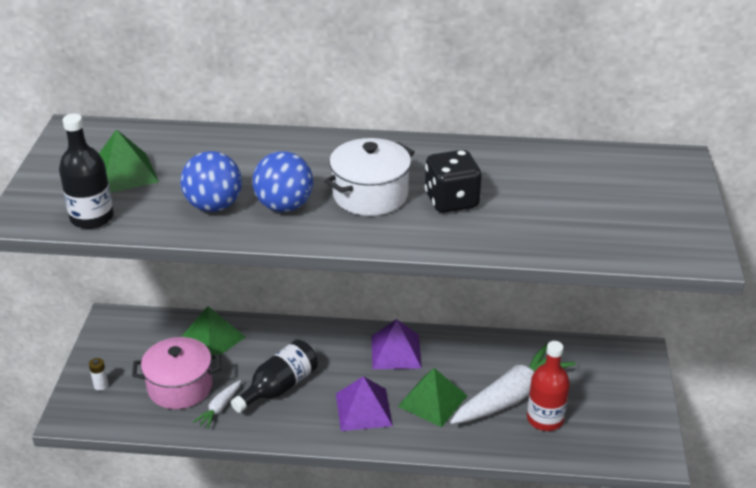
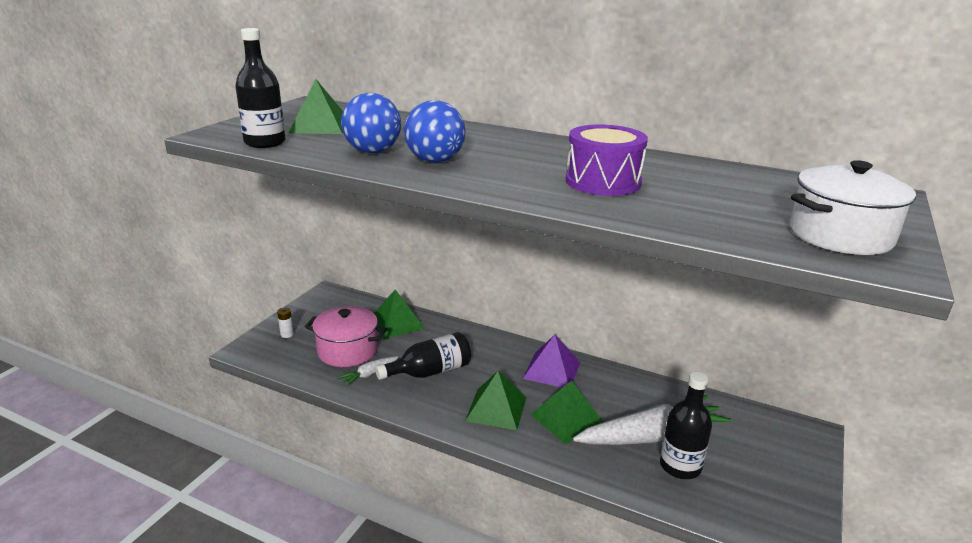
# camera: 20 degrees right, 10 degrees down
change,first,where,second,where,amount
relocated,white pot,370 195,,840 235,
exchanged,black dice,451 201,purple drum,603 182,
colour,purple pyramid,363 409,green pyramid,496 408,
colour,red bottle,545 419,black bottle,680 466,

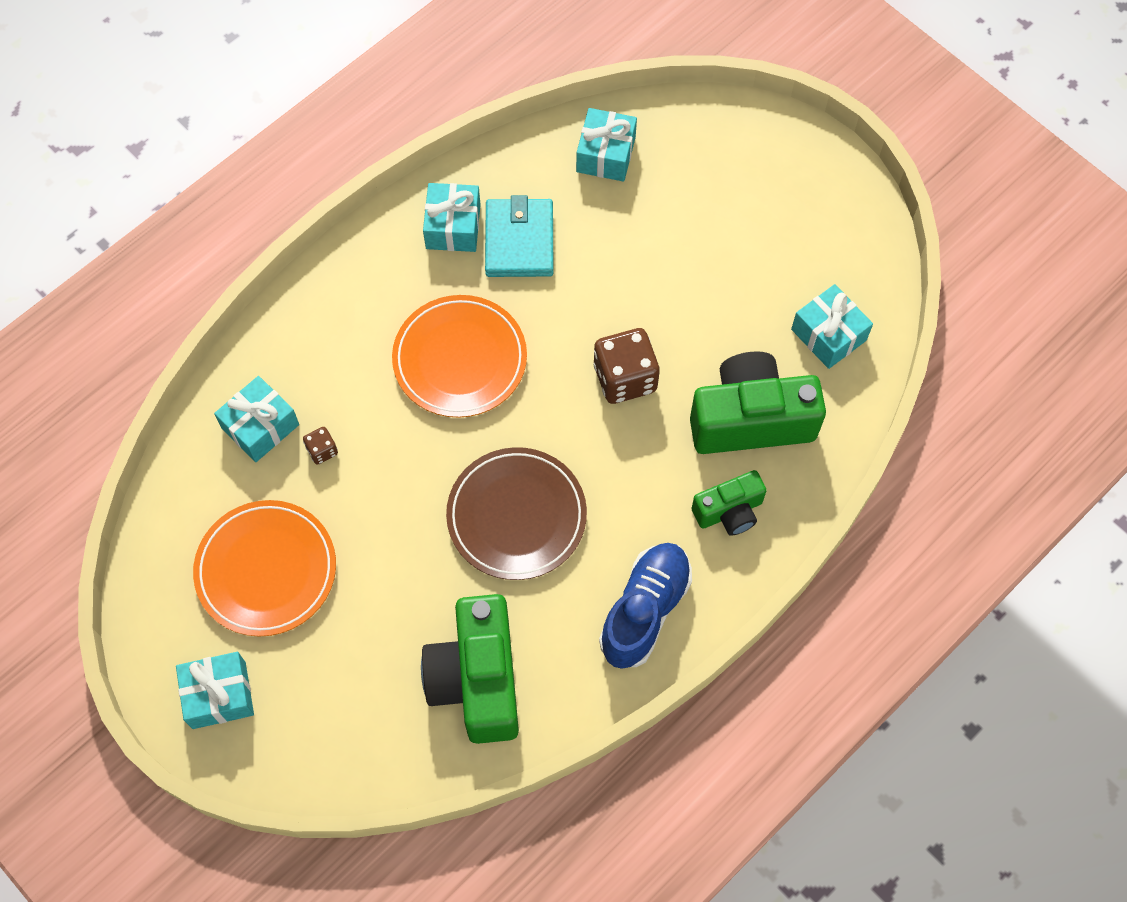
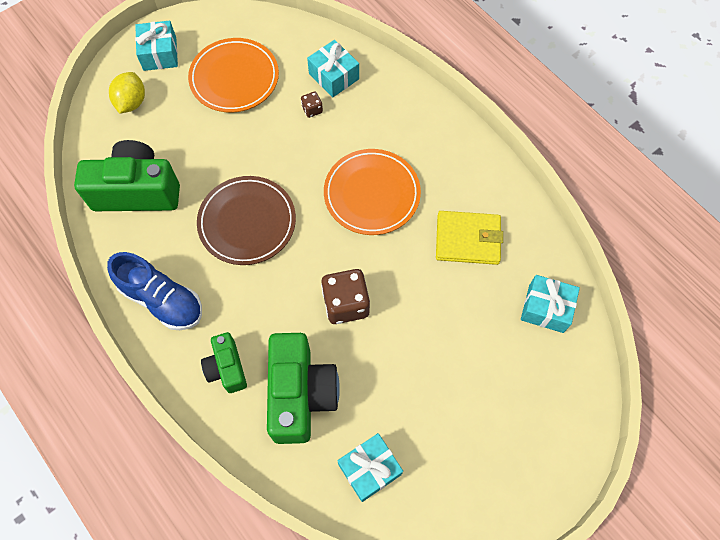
# camera: 95 degrees right, 0 degrees up
change,first,where,second,where,amount
missing,turquoise gift,453 226,,,
appeared,,,yellow lemon,131 102,
colour,turquoise wallet,519 241,yellow wallet,467 239,

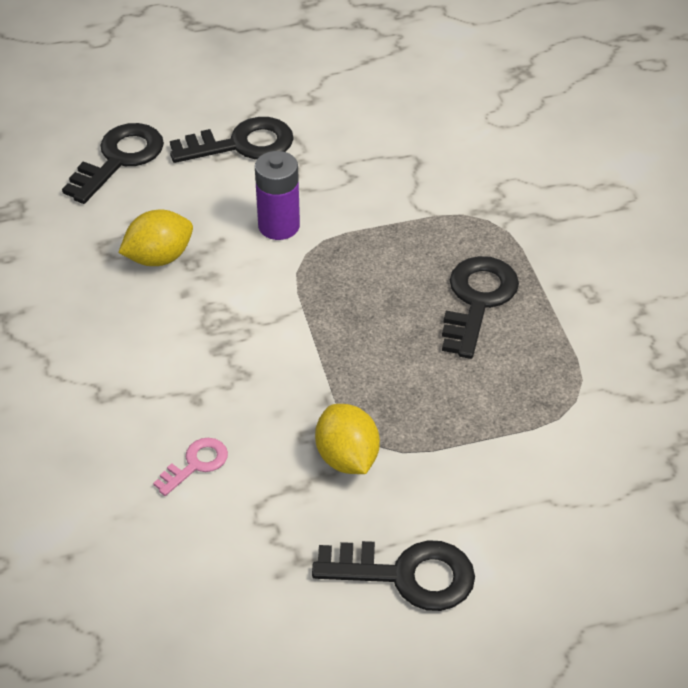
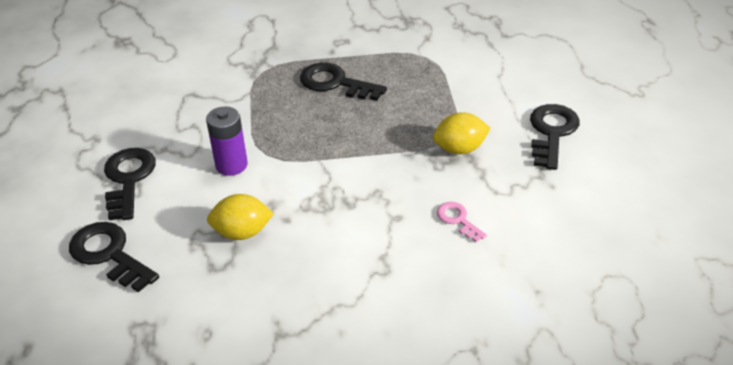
# camera: 80 degrees left, 5 degrees down
change,first,where,second,where,amount
spun,yellow lemon,159 258,,242 232,75 degrees counterclockwise

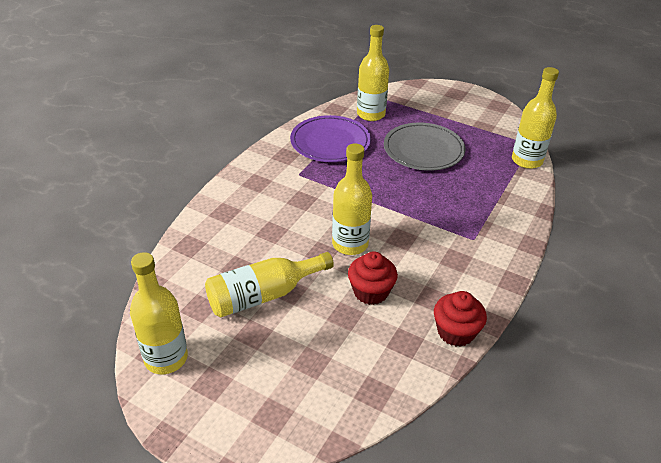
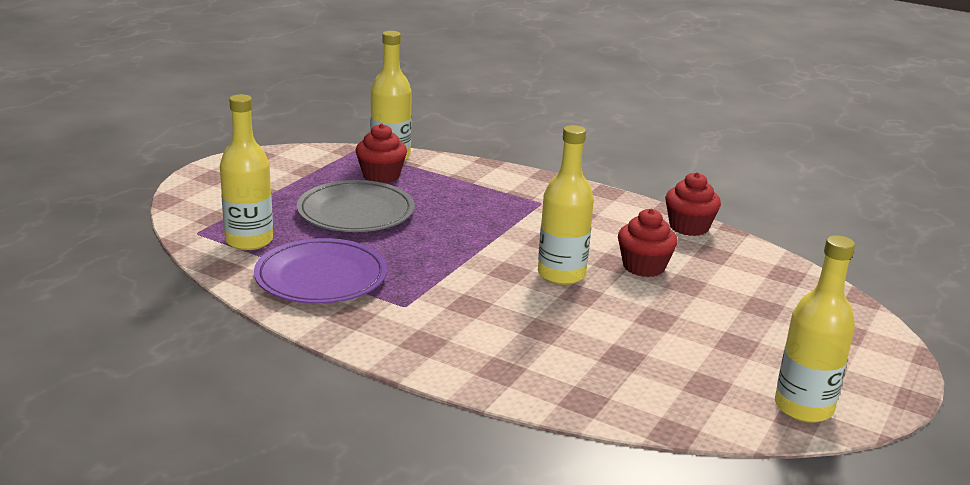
# camera: 90 degrees left, 15 degrees down
change,first,where,second,where,amount
missing,yellow bottle,263 295,,,
appeared,,,red cupcake,381 176,

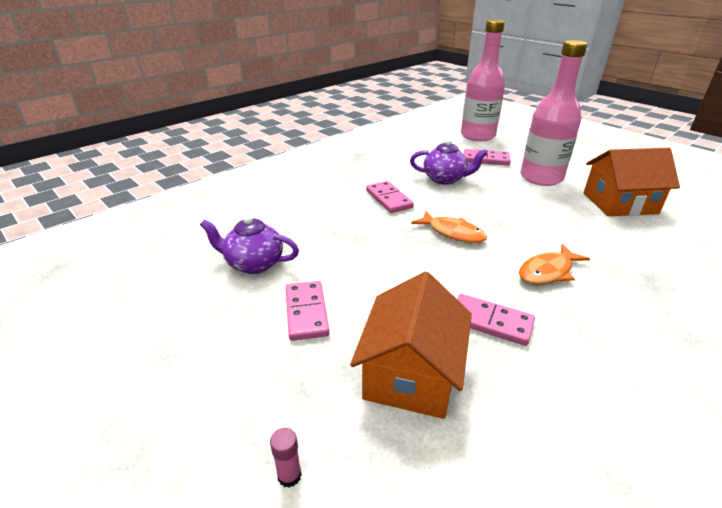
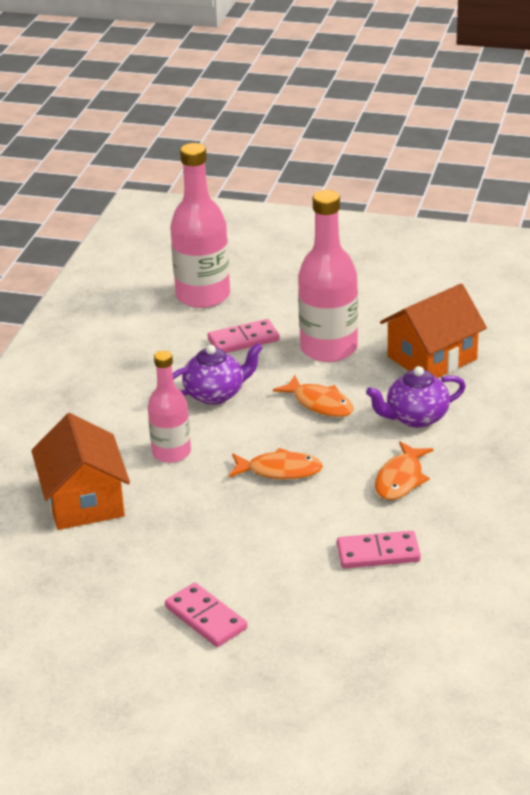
# camera: 30 degrees left, 0 degrees up
change,first,where,second,where,amount
missing,pink glue stick,289 475,,,
appeared,,,orange fish,319 403,
relocated,purple teapot,254 264,,416 418,
relocated,orange house,411 374,,84 501,
exchanged,pink domino,388 199,pink bottle,171 452,

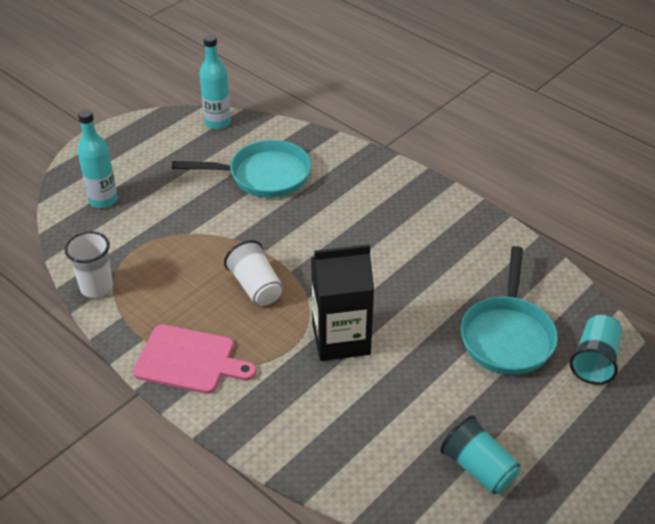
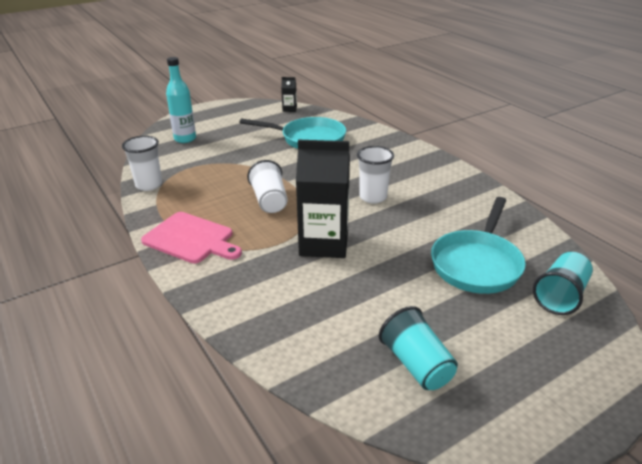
# camera: 15 degrees right, 10 degrees down
change,first,where,second,where,amount
appeared,,,white cup,373 197,
exchanged,turquoise bottle,218 122,black carton,289 109,

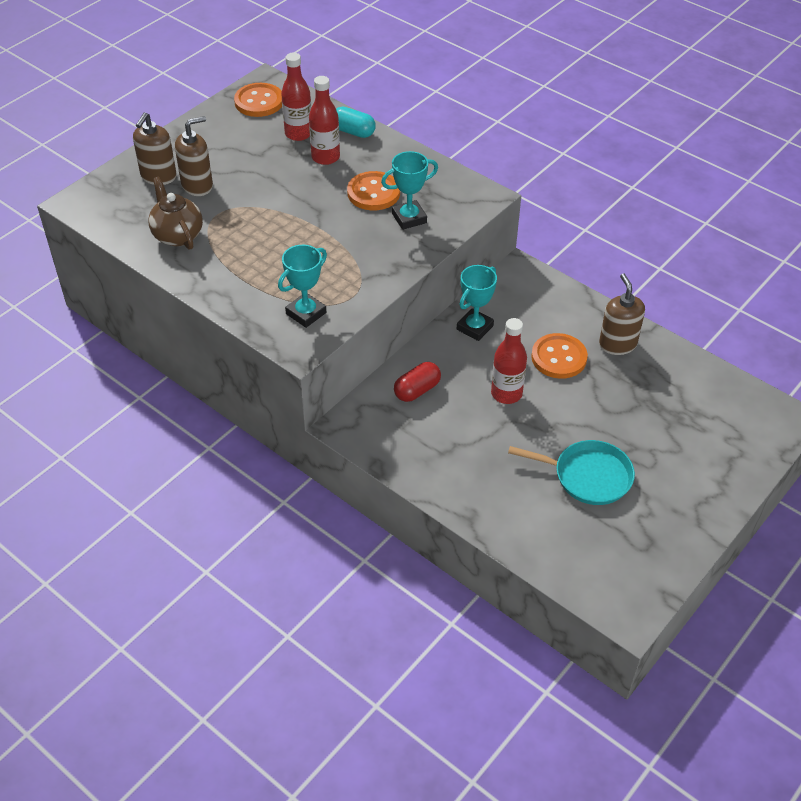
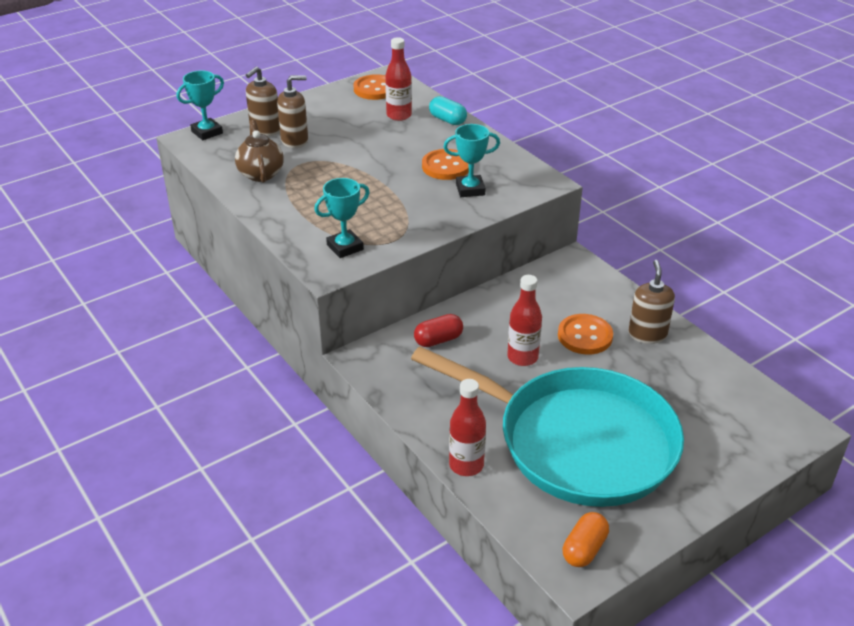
# camera: 15 degrees right, 10 degrees down
change,first,where,second,where,amount
appeared,,,orange capsule,584 549,
relocated,red bottle,325 157,,466 465,
relocated,turquoise trophy,475 327,,207 132,
size,turquoise pan,588 476,,578 442,x2.24

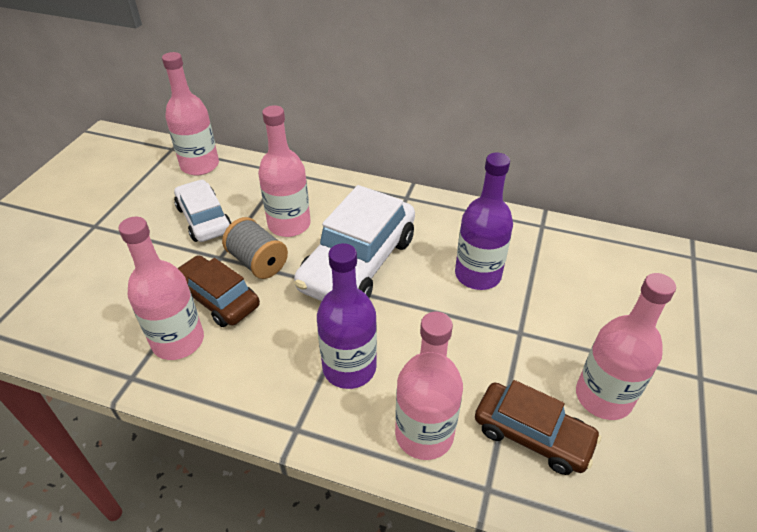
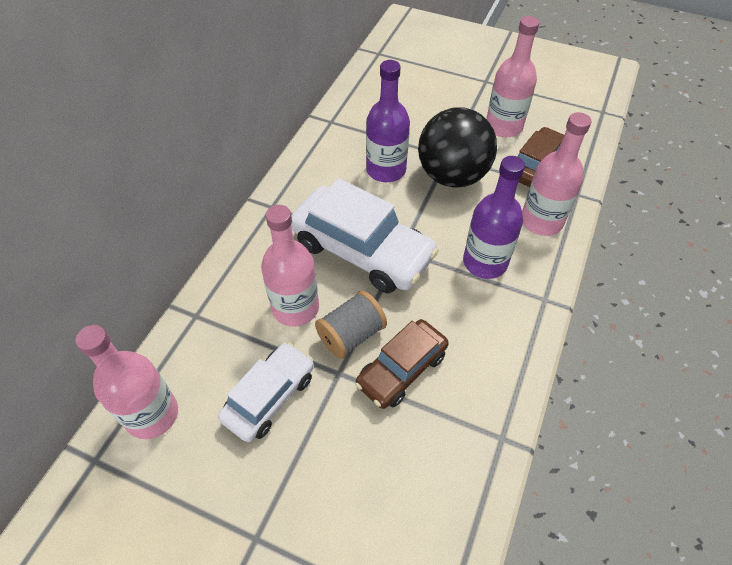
# camera: 85 degrees left, 10 degrees up
change,first,where,second,where,amount
missing,pink bottle,178 341,,,
appeared,,,black ball,452 176,
spun,white car,204 219,,269 396,150 degrees clockwise

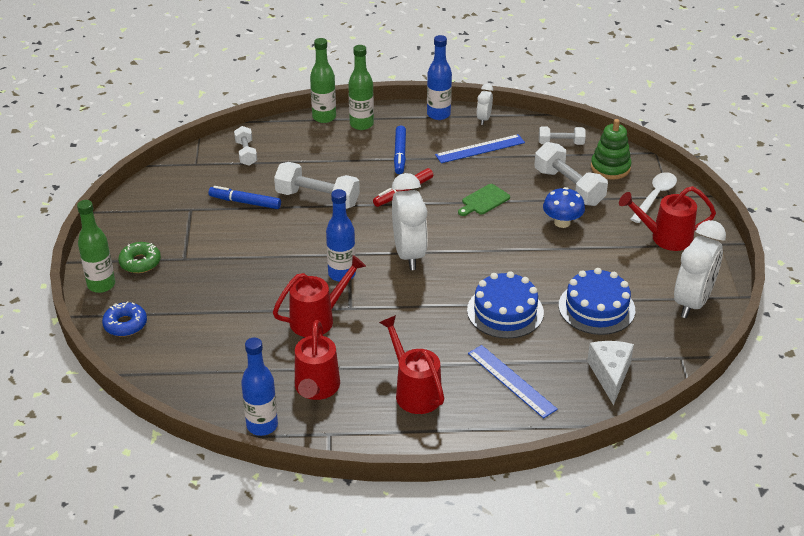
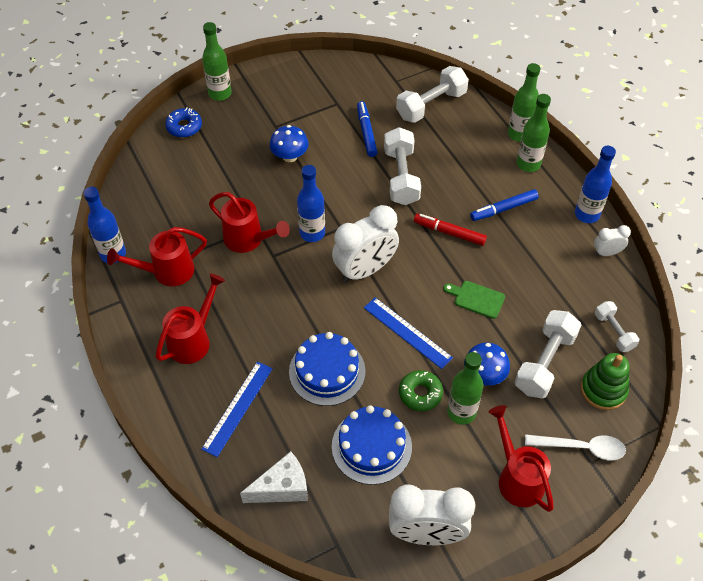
# camera: 65 degrees right, 15 degrees up
change,first,where,second,where,amount
appeared,,,blue mushroom,290 156,
appeared,,,green bottle,461 412,
relocated,green donut,140 262,,420 393,
relocated,blue ruler,480 149,,407 332,
size,white dumbbell,246 153,,431 105,x1.70

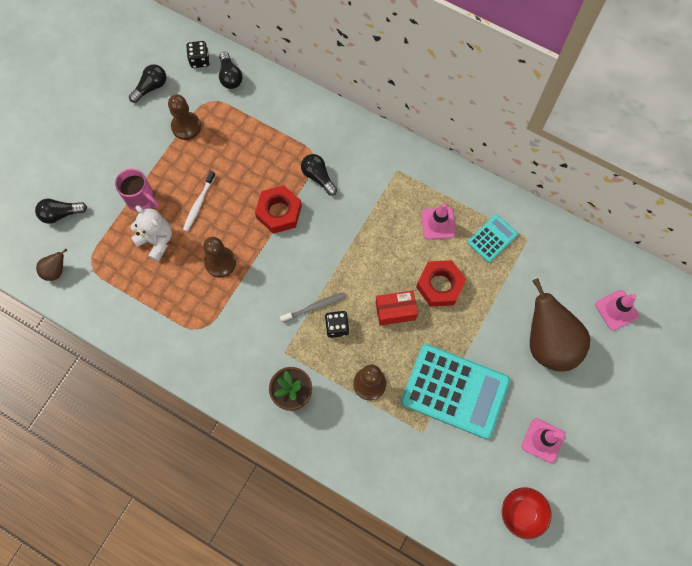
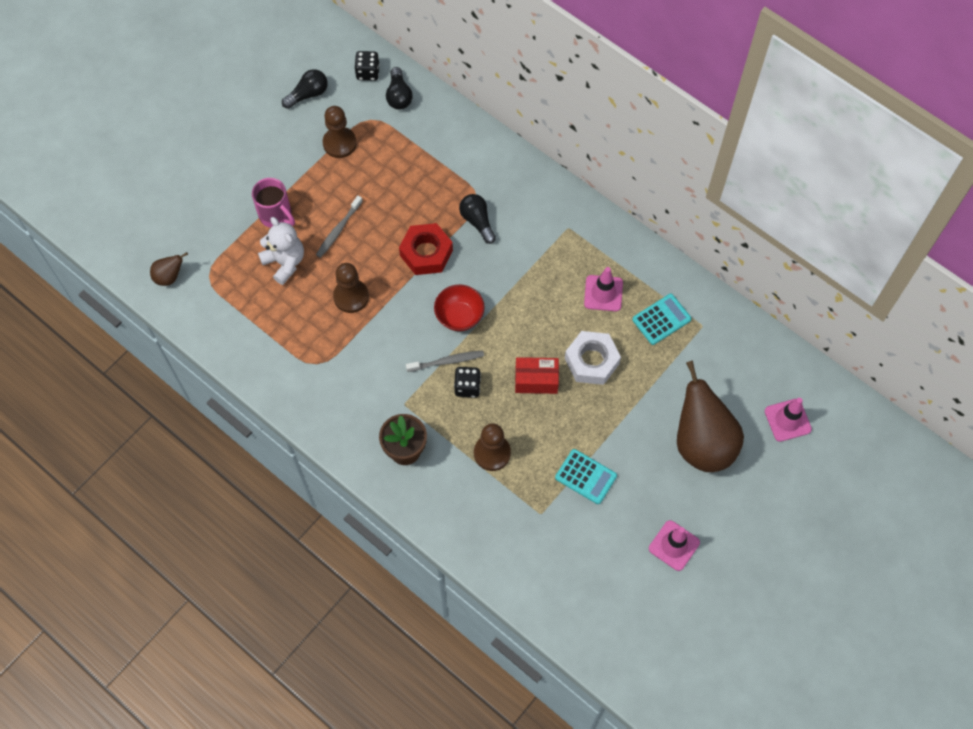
# camera: 10 degrees right, 5 degrees down
change,first,where,second,where,amount
missing,black light bulb,61 214,,,
relocated,red bowl,521 513,,459 316,
colour,white toothbrush,199 204,grey toothbrush,338 230,
colour,red nut,440 285,white nut,591 361,
size,turquoise calculator,455 391,,585 477,x0.49

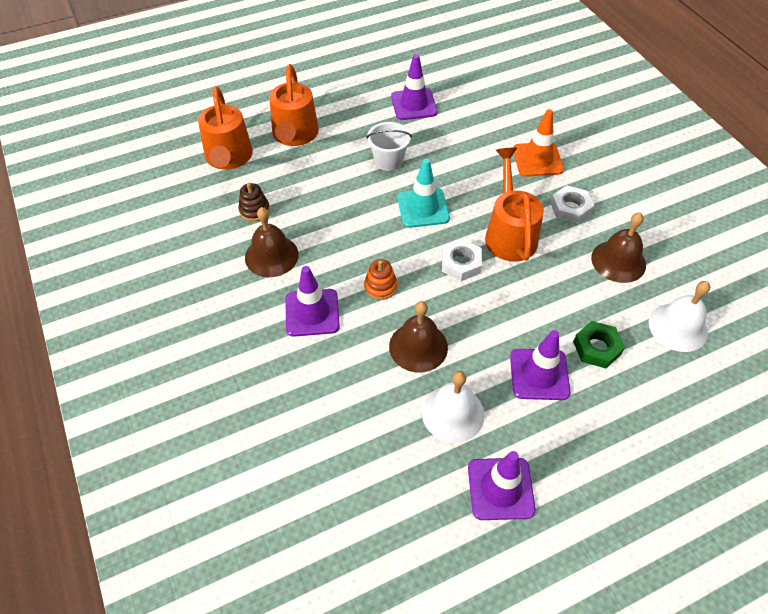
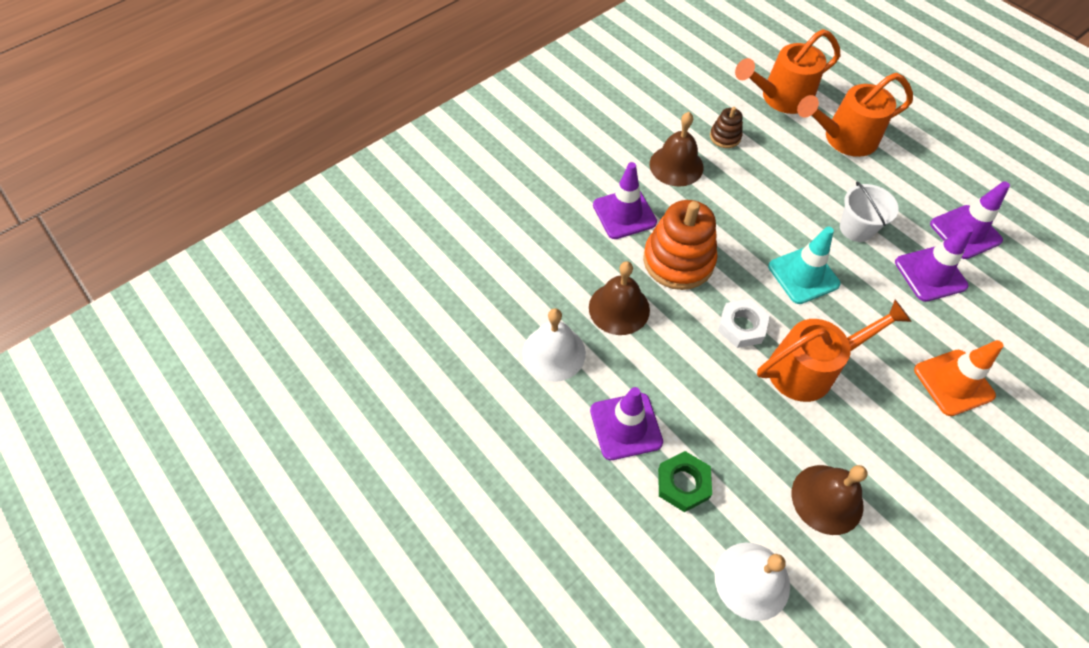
# camera: 75 degrees right, 5 degrees up
change,first,where,second,where,amount
missing,white nut,570 208,,,
relocated,purple traffic cone,500 488,,930 274,
size,orange stacking toy,380 286,,678 260,x2.04

